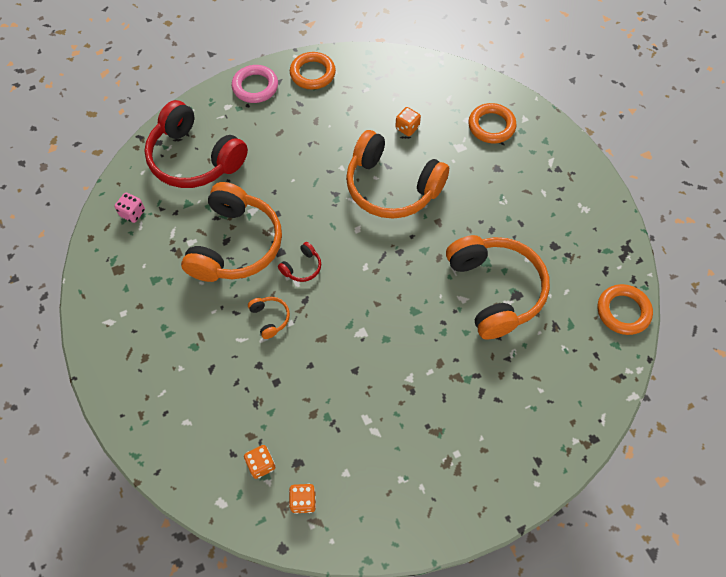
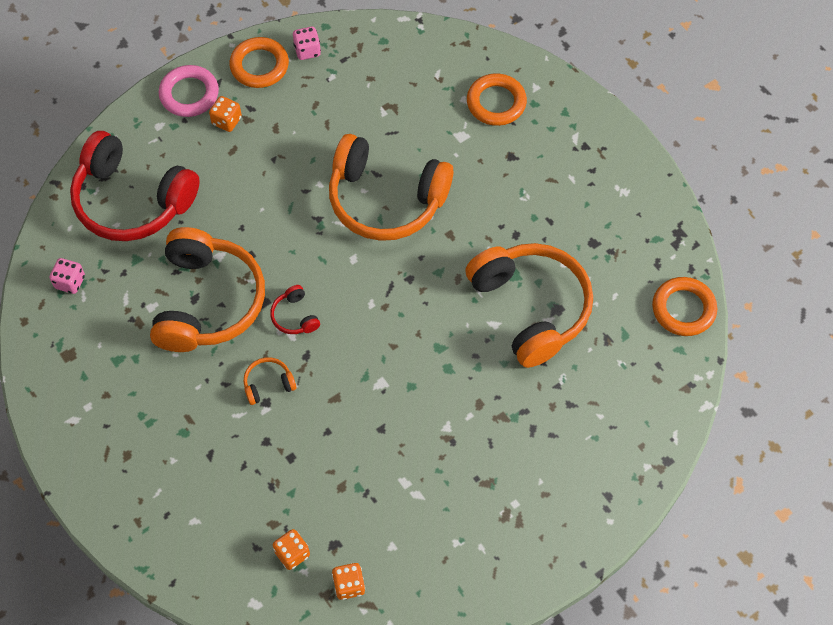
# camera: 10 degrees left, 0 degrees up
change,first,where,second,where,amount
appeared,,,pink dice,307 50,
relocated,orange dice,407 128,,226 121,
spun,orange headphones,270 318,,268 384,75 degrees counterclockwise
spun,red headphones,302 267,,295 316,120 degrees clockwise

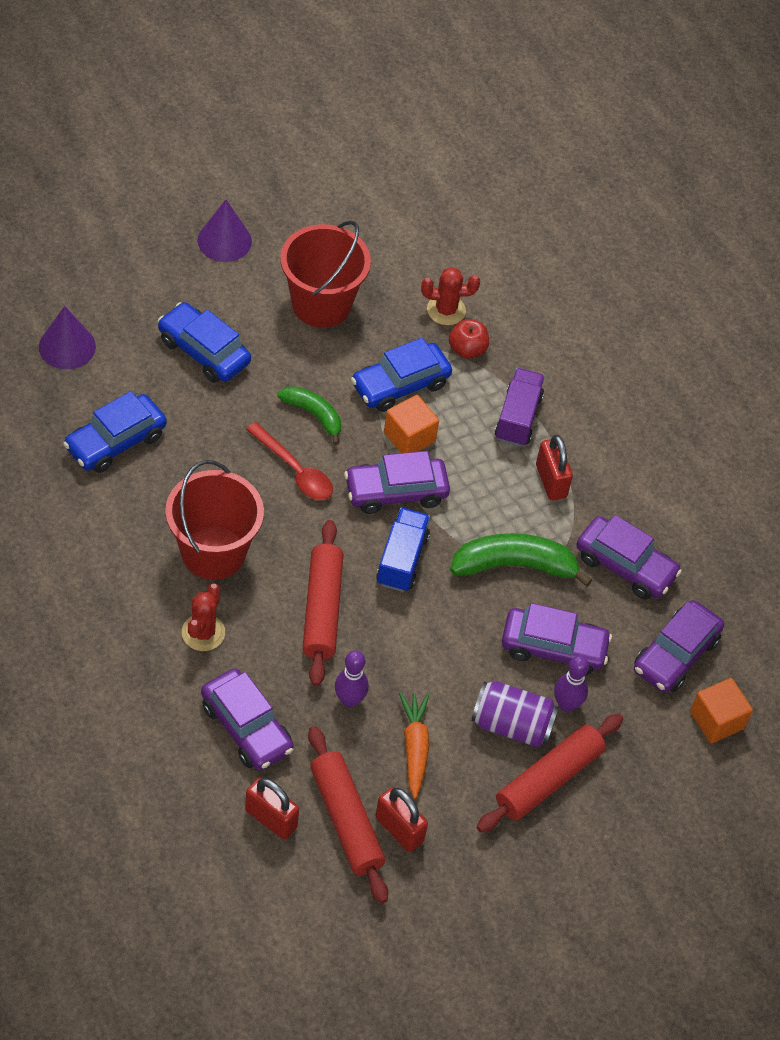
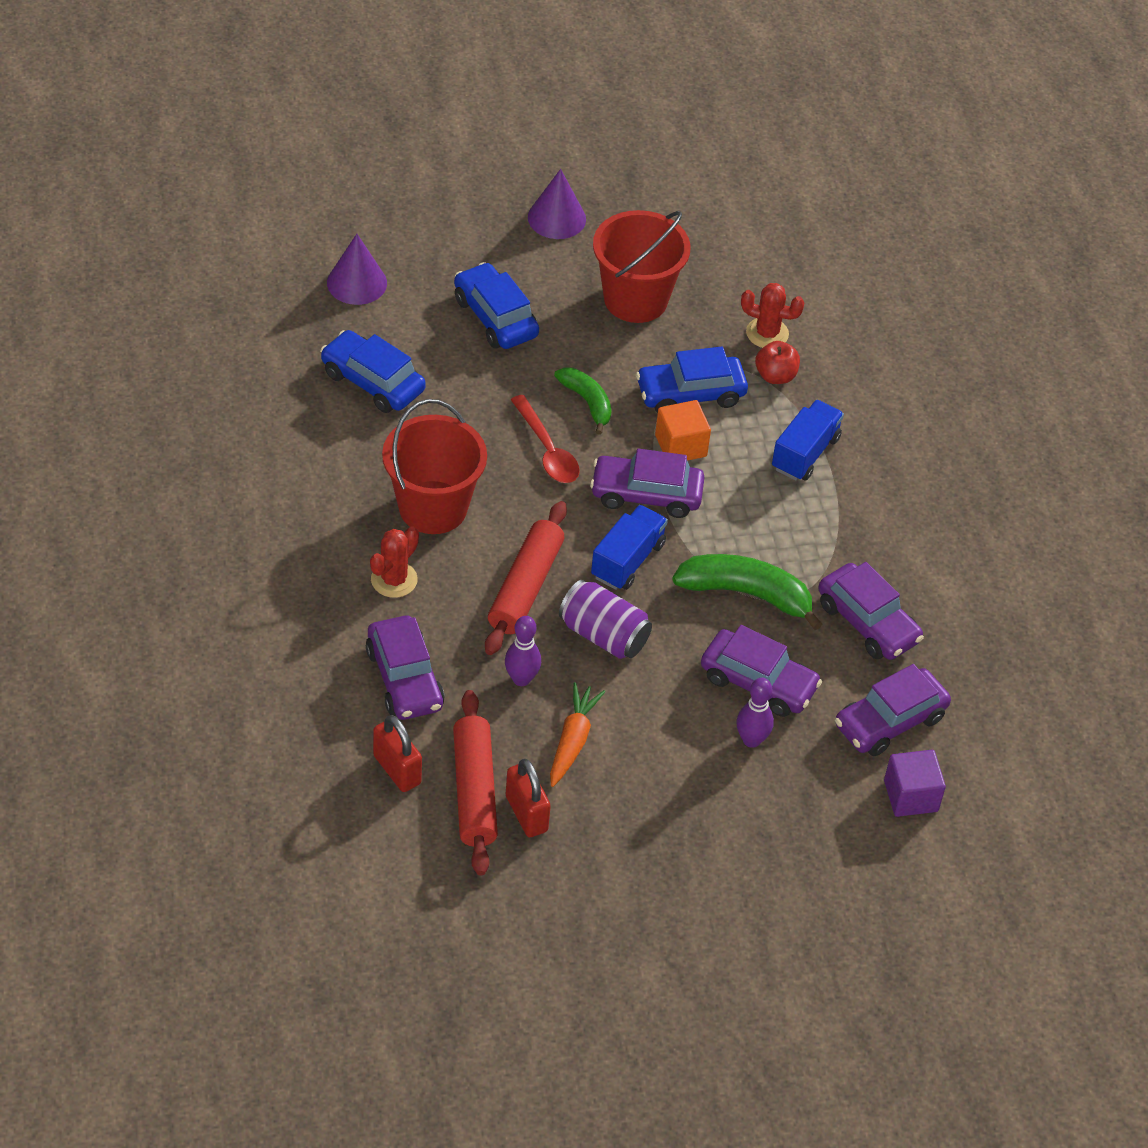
# camera: 20 degrees right, 5 degrees down
change,first,where,second,where,amount
missing,red rolling pin,549 779,,,
missing,red padlock,551 481,,,
relocated,purple can,512 725,,603 635,
colour,purple truck,518 418,blue truck,805 453,
colour,orange cube,716 720,purple cube,911 796,
spun,blue car,115 442,,372 382,60 degrees clockwise

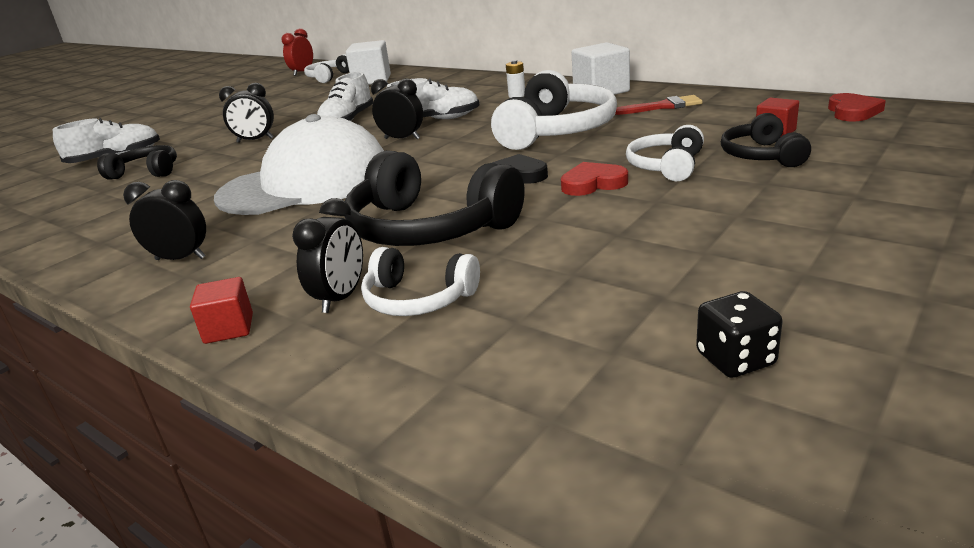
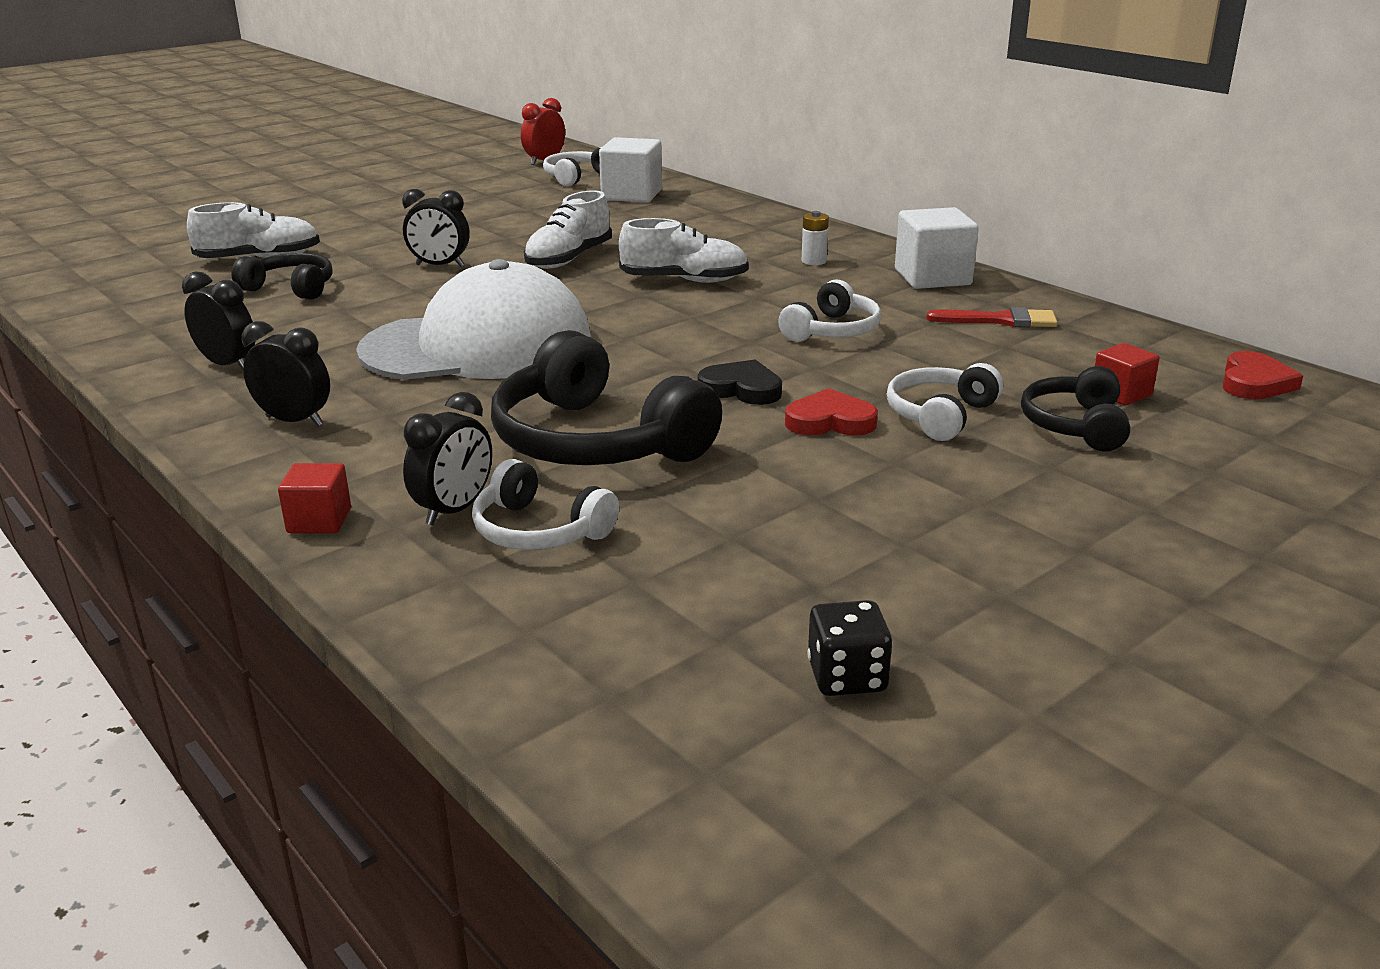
# camera: 10 degrees right, 0 degrees up
change,first,where,second,where,amount
relocated,black clock,402 139,,228 365,
size,white headphones,556 131,,832 331,x0.56

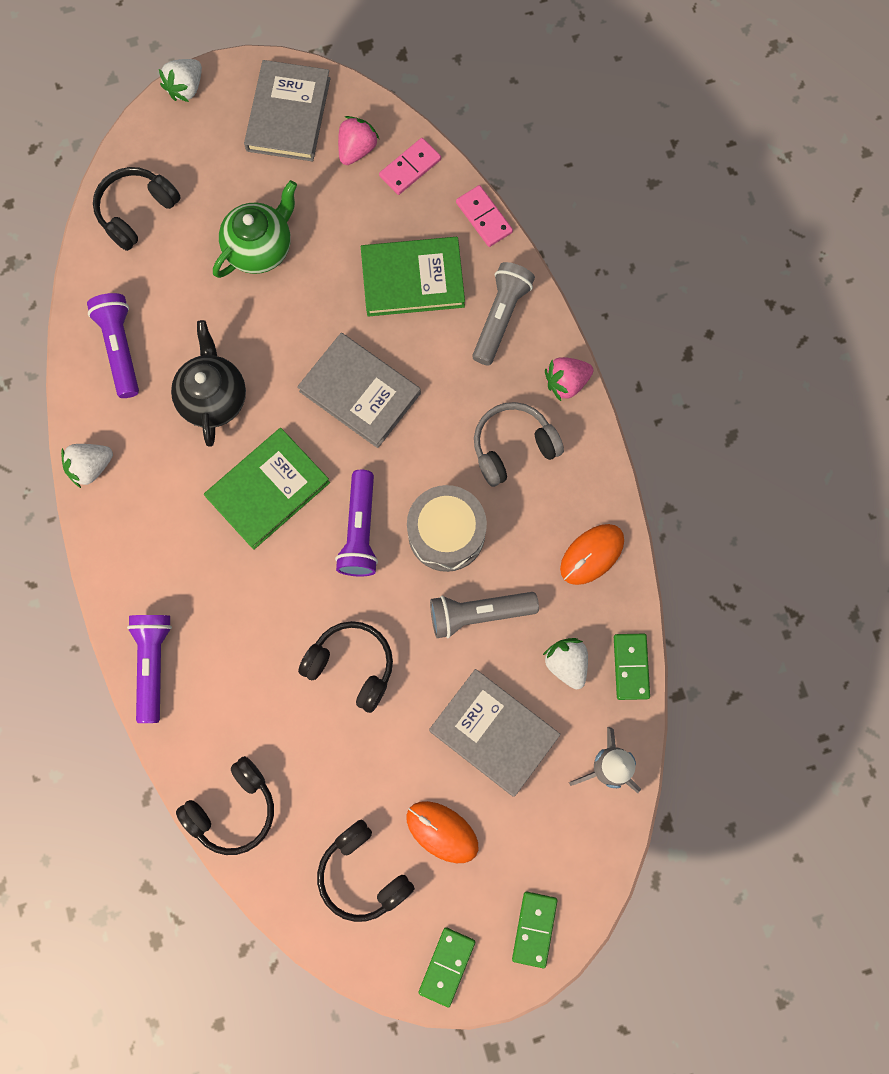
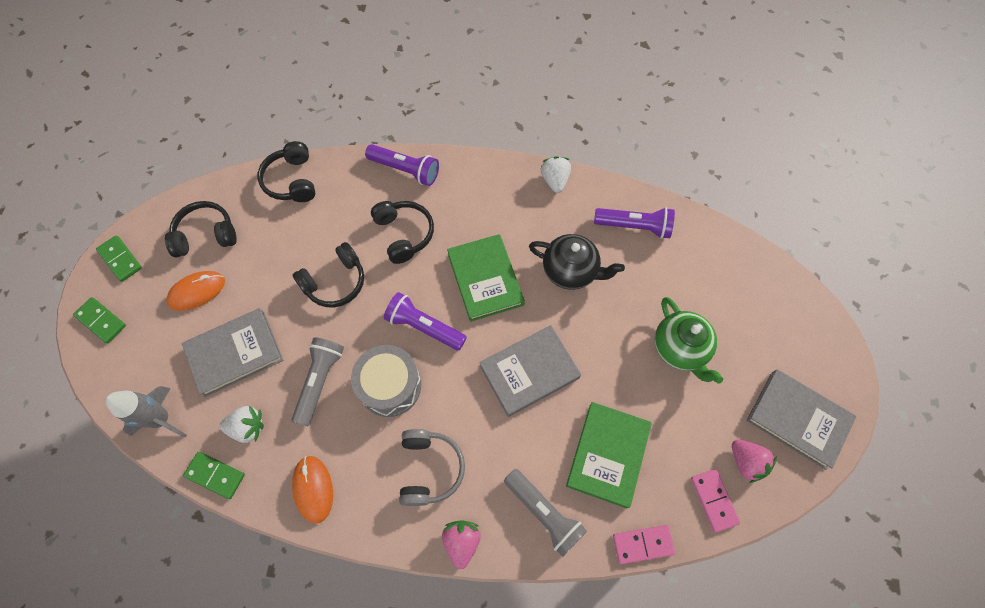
# camera: 115 degrees right, 10 degrees down
change,first,where,second,where,amount
missing,white strawberry,186 88,,,
relocated,black headphones,136 212,,404 234,

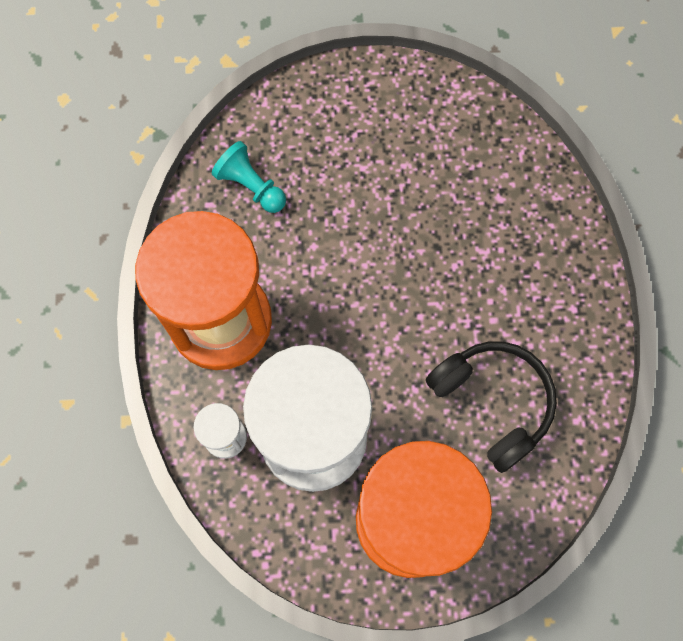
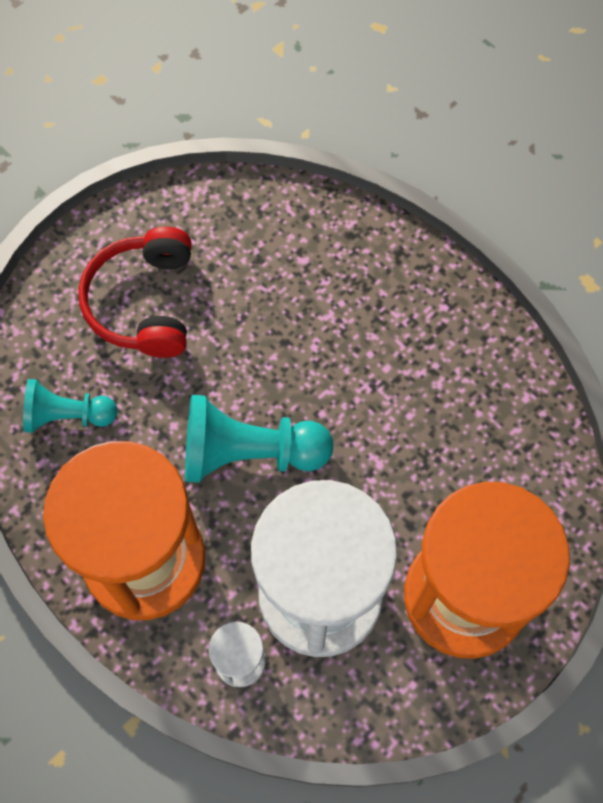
# camera: 40 degrees left, 5 degrees down
change,first,where,second,where,amount
missing,black headphones,493 403,,,
appeared,,,red headphones,144 303,
appeared,,,turquoise pawn,249 453,

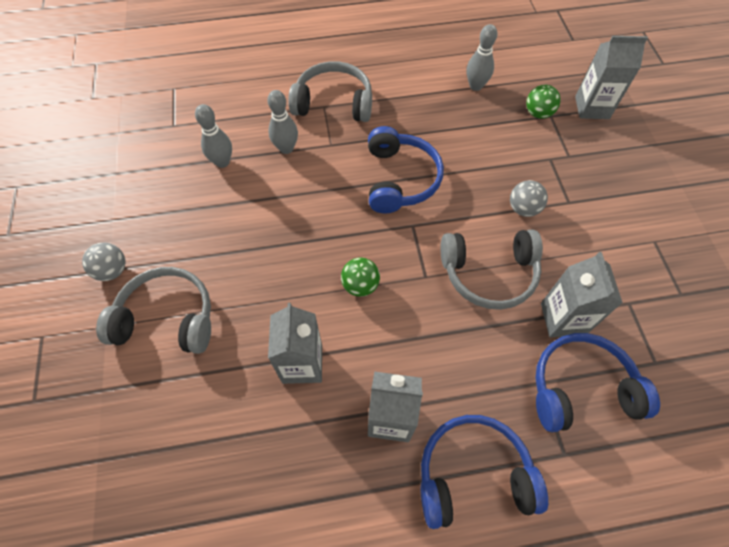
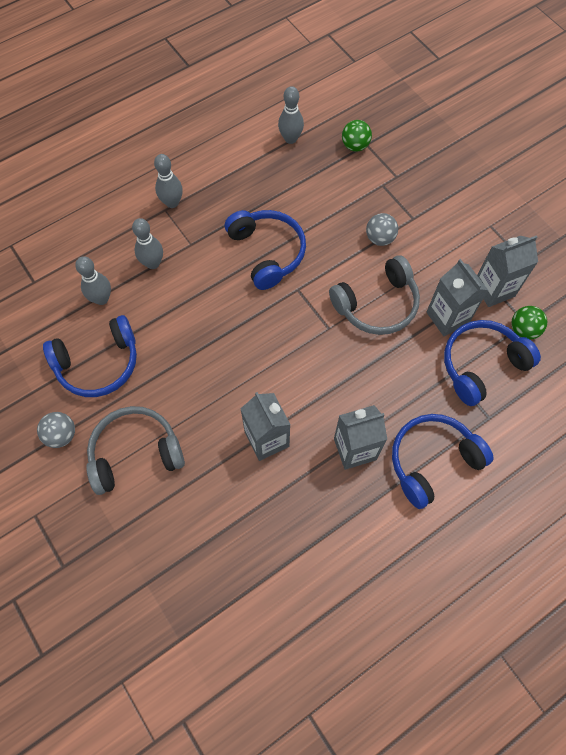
# camera: 25 degrees left, 5 degrees up
change,first,where,second,where,amount
appeared,,,blue headphones,98 363,
relocated,green ball,360 285,,523 330,
relocated,grey carton,592 108,,494 289,
exchanged,grey headphones,333 103,grey bowling pin,172 202,

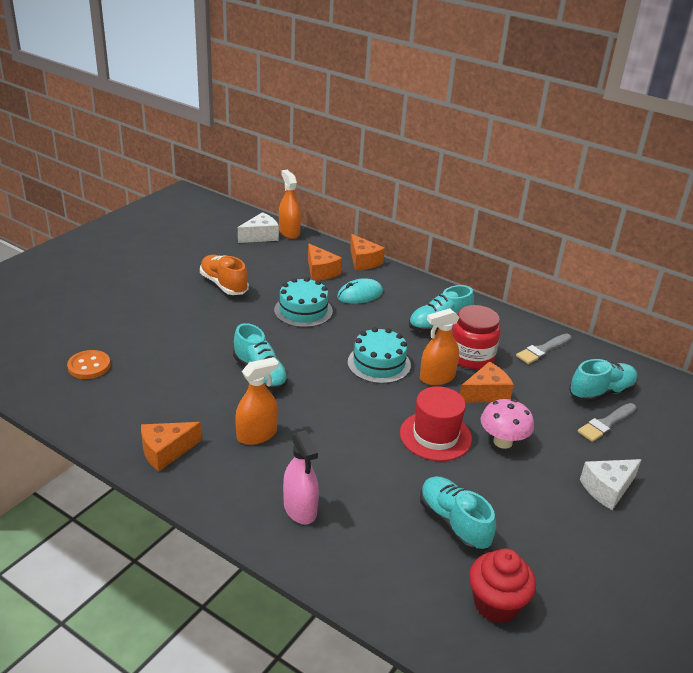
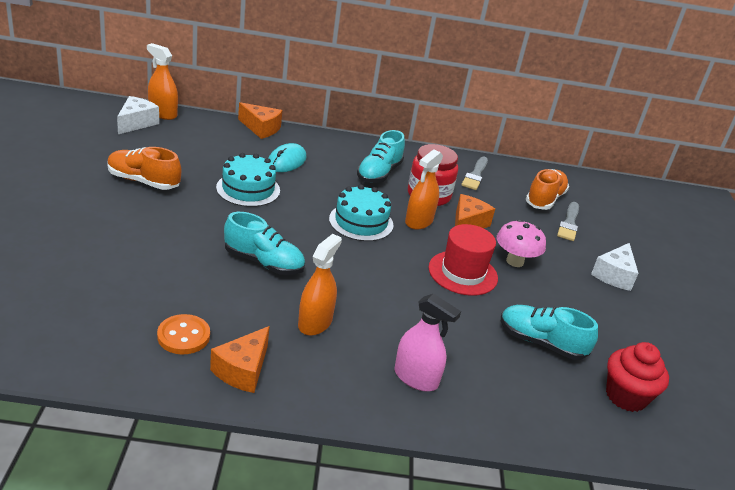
# camera: 35 degrees left, 0 degrees up
change,first,where,second,where,amount
missing,orange cheese,320 271,,,
relocated,orange button,89 366,,183 336,
colour,turquoise shoe,601 393,orange shoe,544 199,

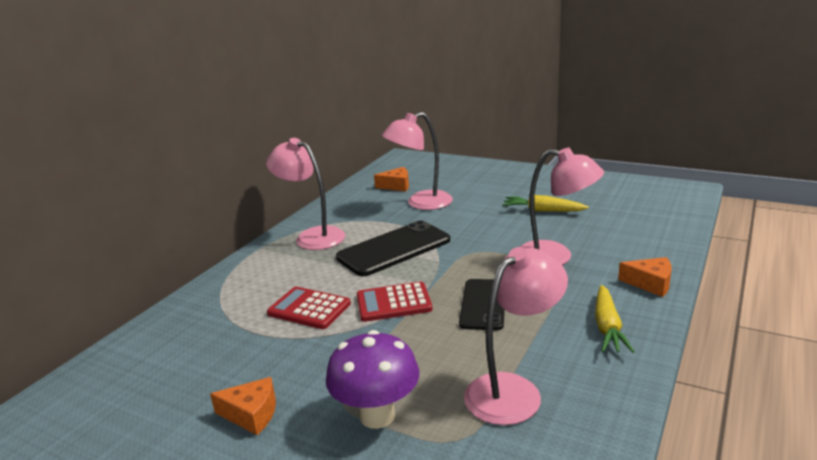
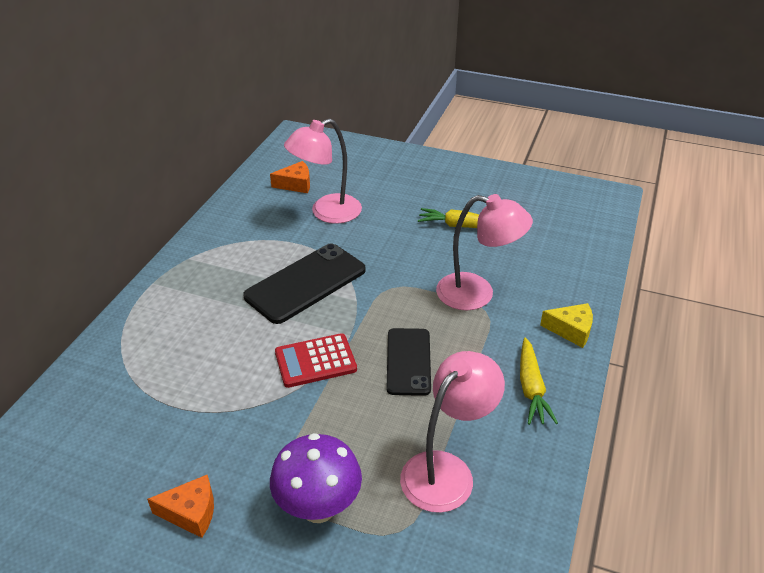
# camera: 10 degrees left, 15 degrees up
change,first,where,second,where,amount
missing,pink lamp,312 236,,,
missing,red calculator,309 309,,,
colour,orange cheese,650 283,yellow cheese,571 330,

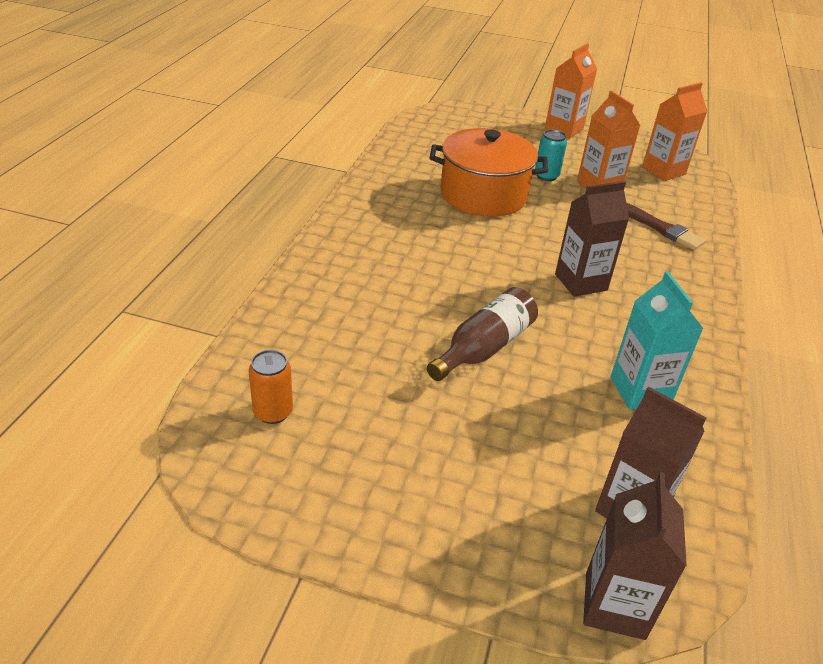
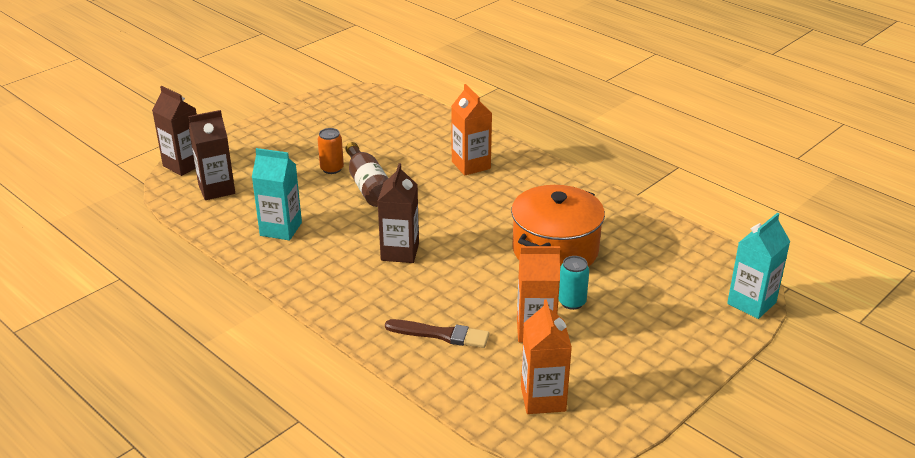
# camera: 120 degrees right, 5 degrees down
change,first,where,second,where,amount
appeared,,,turquoise carton,751 303,
relocated,orange can,273 412,,332 169,
relocated,orange carton,564 129,,471 165,
spun,brown brush,659 227,,441 334,150 degrees counterclockwise

